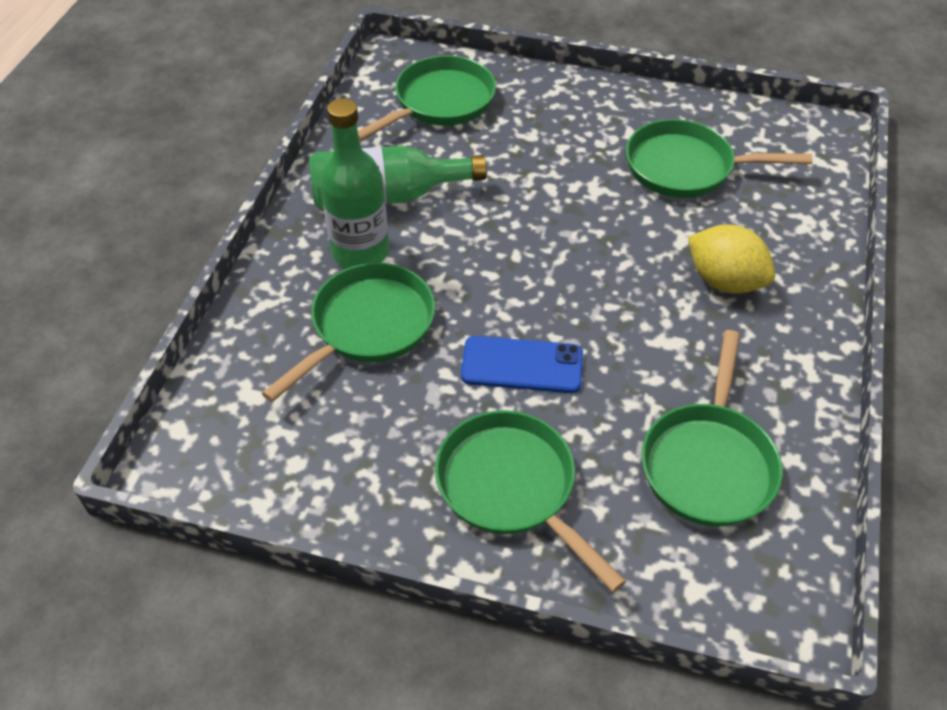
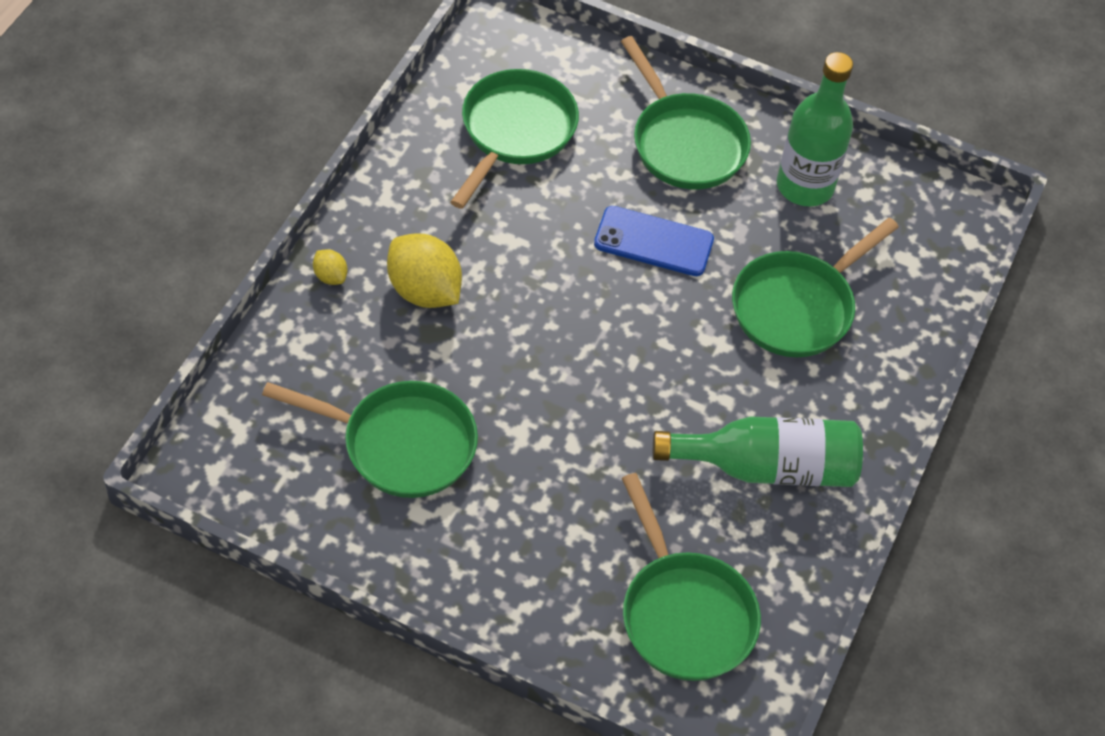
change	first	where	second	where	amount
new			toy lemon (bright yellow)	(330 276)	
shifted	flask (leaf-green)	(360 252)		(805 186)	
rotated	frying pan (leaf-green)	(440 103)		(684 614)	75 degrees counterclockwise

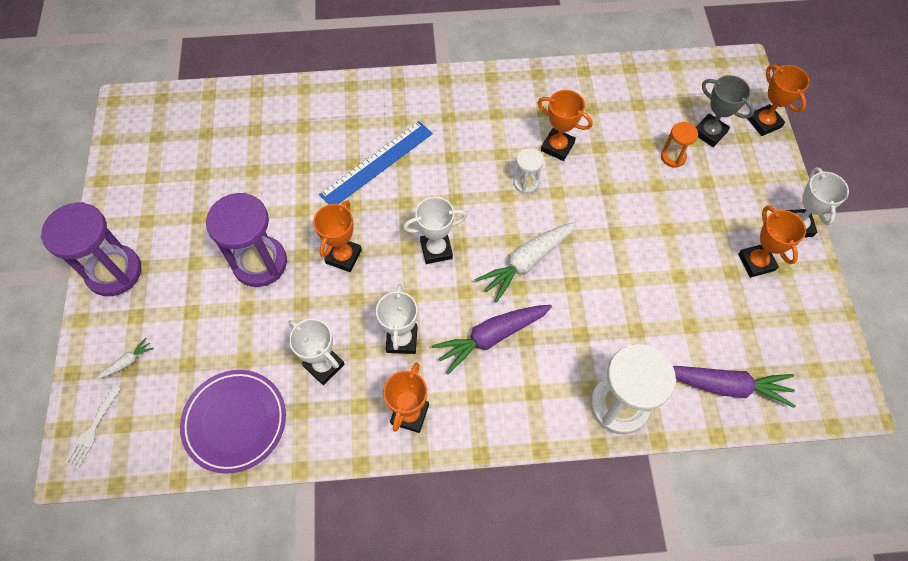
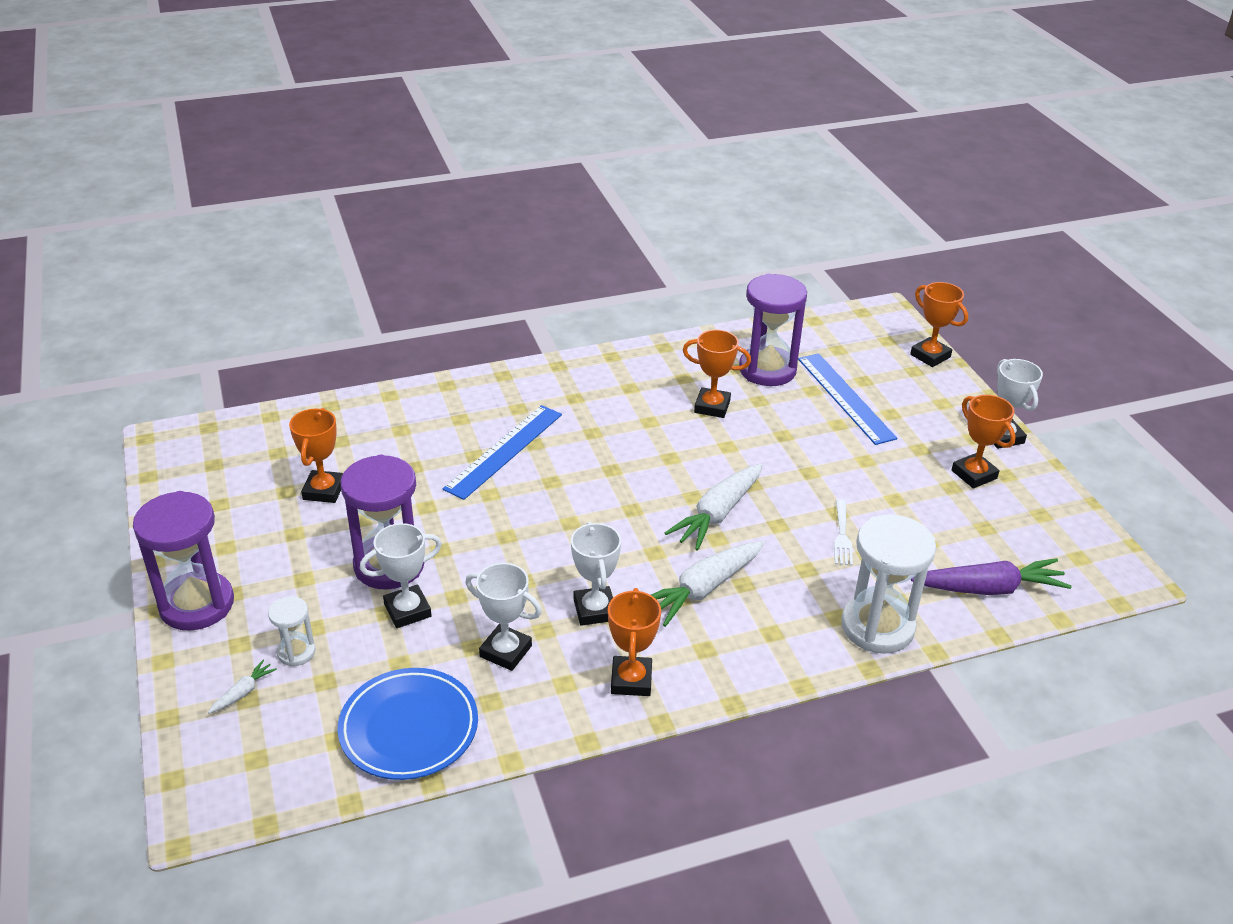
change	first	where	second	where	amount
gone	prize cup (ash-grey)	(709 133)			
new			hourglass (violet)	(767 370)	
shifted	table fork (white)	(93 429)		(842 536)	
shifted	prize cup (orange)	(343 256)		(324 490)	
shifted	prize cup (white)	(436 249)		(407 610)	
shifted	hourglass (white)	(526 183)		(296 652)	
swapped	hourglass (orange)	(673 157)	straightedge (royal blue)	(845 398)	
repainted	plate (violet)	(235 422)	plate (royal blue)	(409 728)	
repainted	toy carrot (violet)	(491 337)	toy carrot (white)	(702 589)	

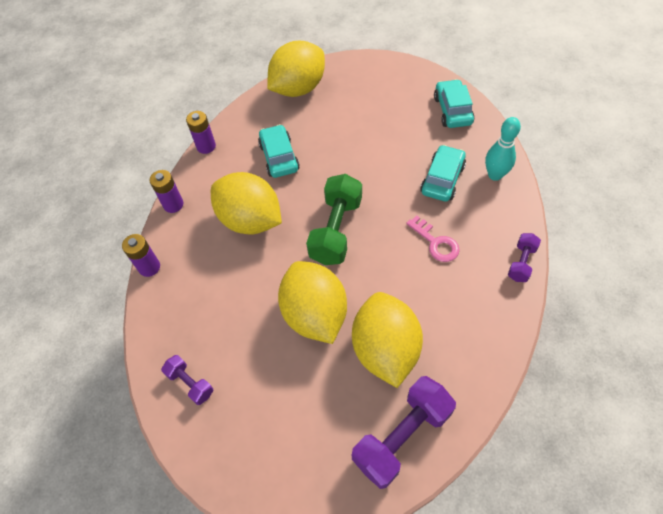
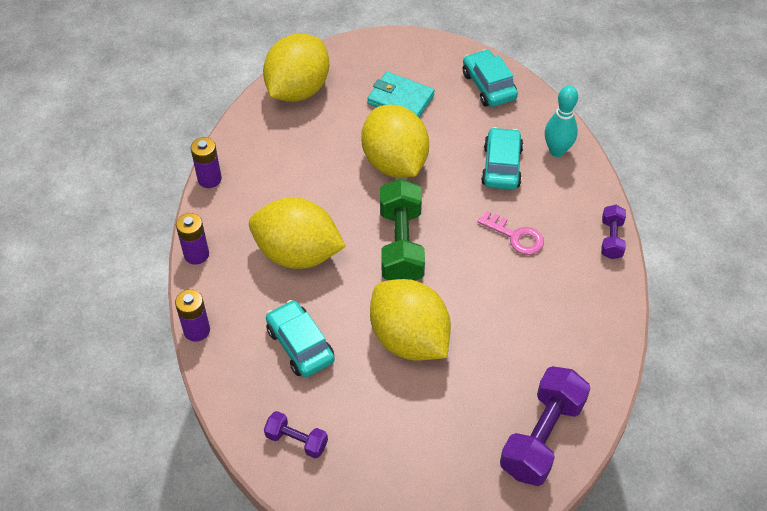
change	first	where	second	where	amount
new			billfold (teal)	(400 99)	
shifted	automobile (teal)	(279 157)		(300 345)	
shifted	toy lemon (bright yellow)	(385 349)		(394 163)	

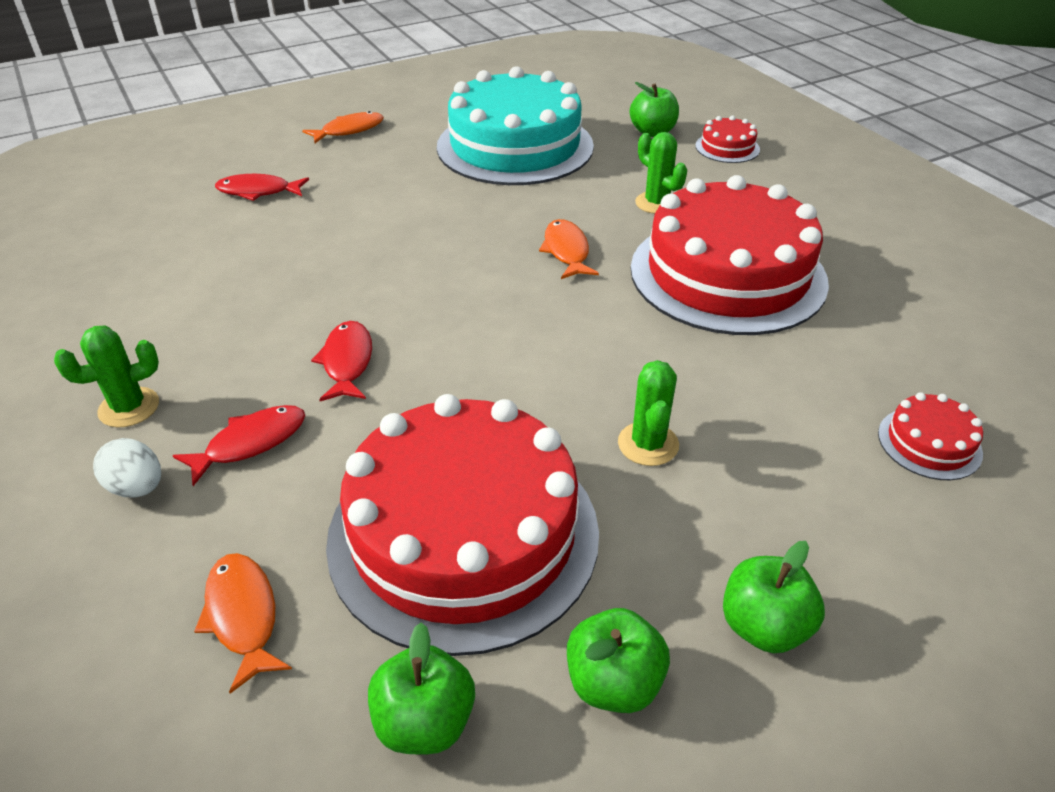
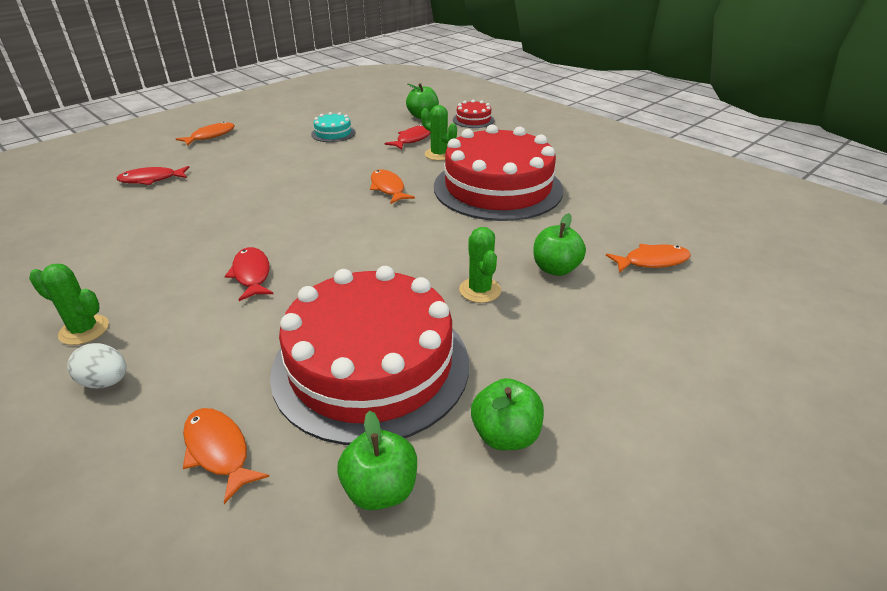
change	first	where	second	where	amount
shifted	fish figure (red)	(250 443)		(412 139)	
shifted	apple (leaf-green)	(764 626)		(555 269)	
swapped	layer cake (red)	(929 443)	fish figure (orange)	(652 261)	
rotated	cactus (leaf-green)	(129 407)		(84 330)	60 degrees clockwise
scaled	layer cake (teal)	(515 146)		(333 133)	x0.41

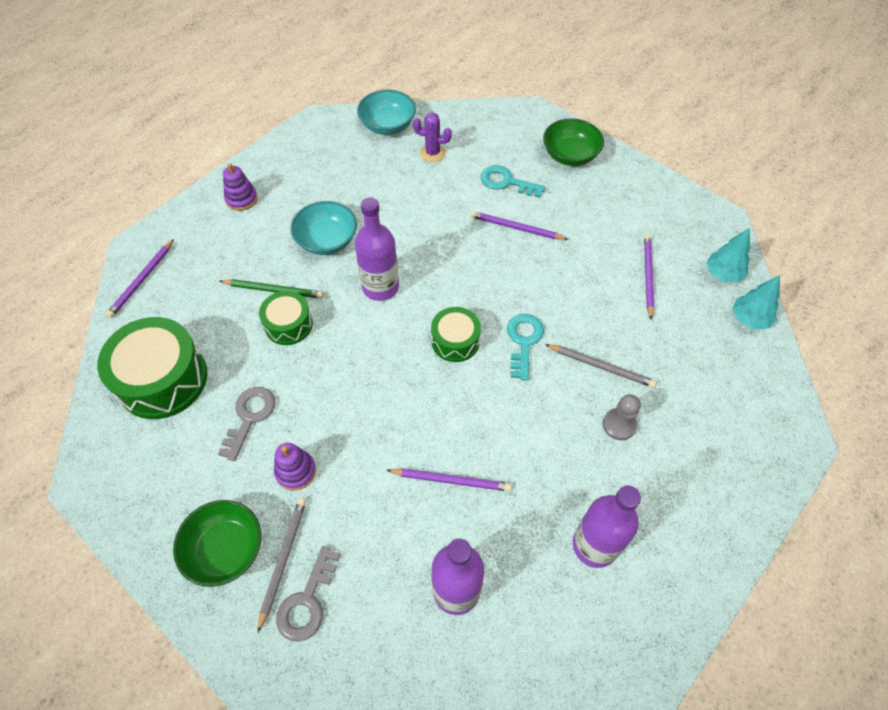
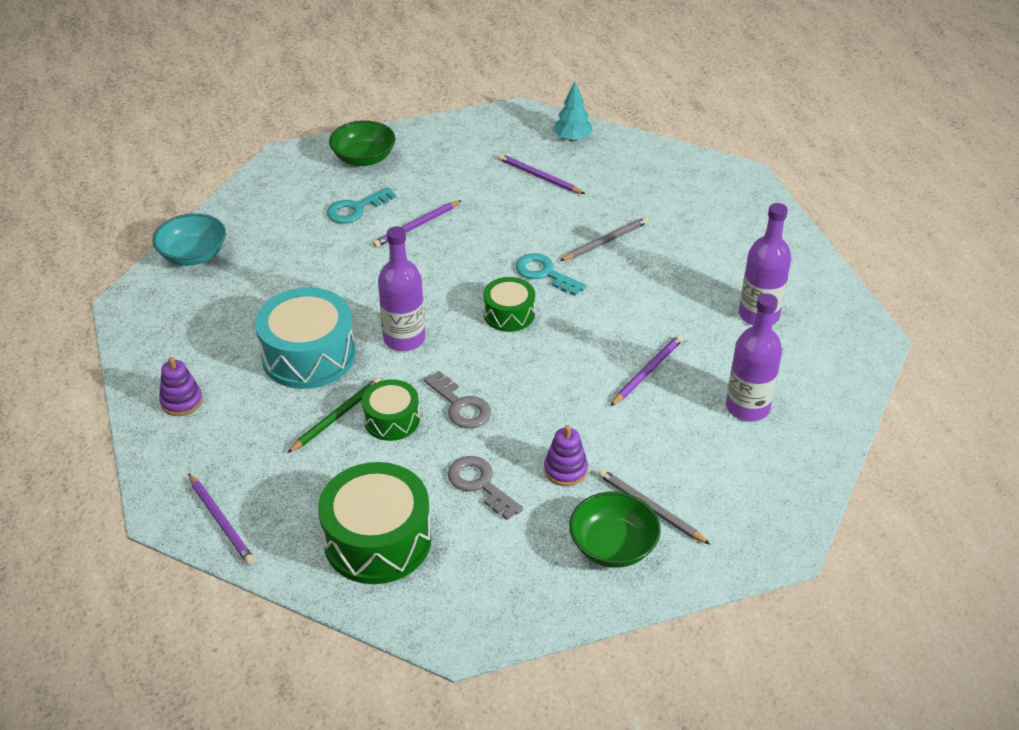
change	first	where	second	where	amount
gone	cactus (violet)	(432 153)			
gone	chess pawn (ash-grey)	(619 425)			
gone	fir tree (teal)	(749 319)			
shifted	door key (ash-grey)	(307 601)		(460 406)	
swapped	deep dish (teal)	(327 240)	toy drum (teal)	(308 355)	

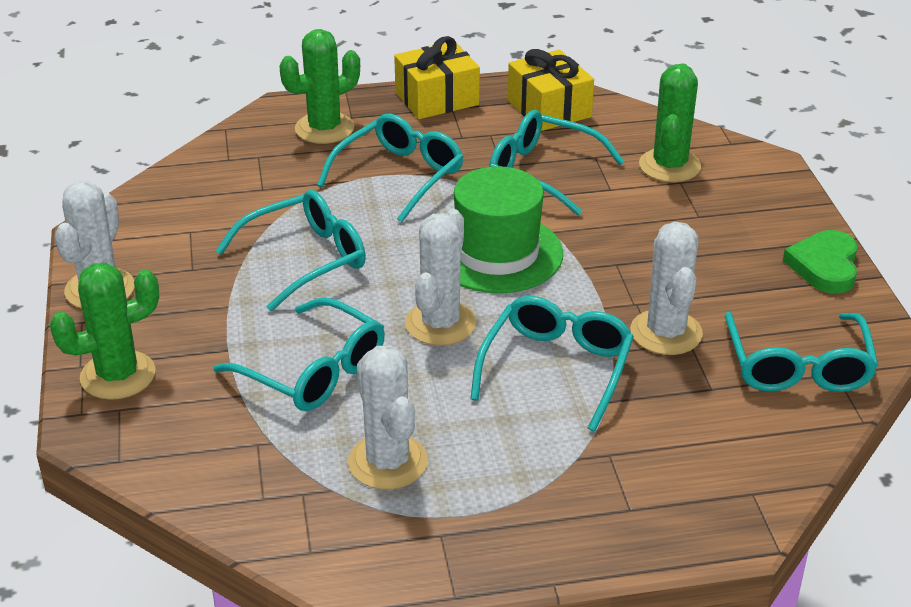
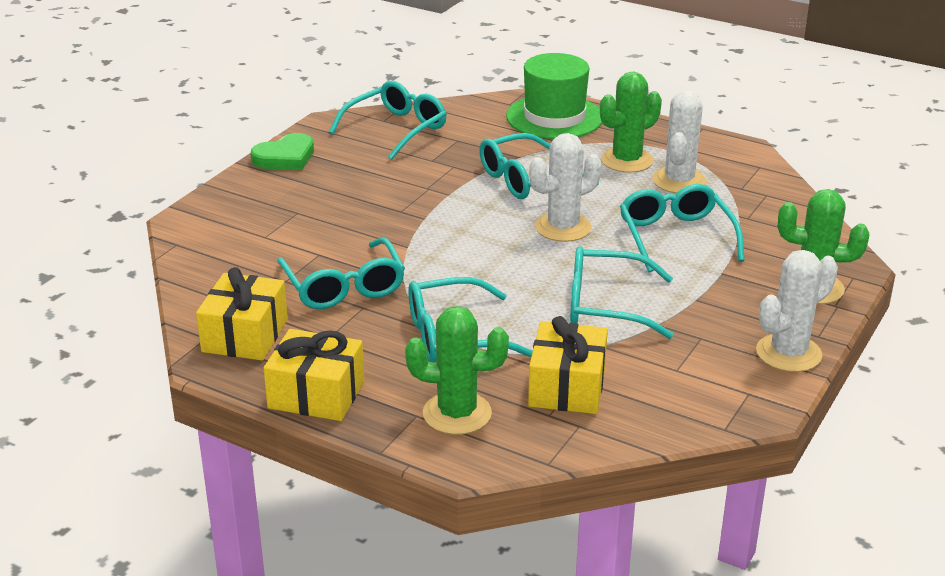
change	first	where	second	where	amount
gone	cactus (white)	(666 333)			
new			gift (bright yellow)	(567 387)	
shifted	top hat (leaf-green)	(497 253)		(554 117)	
shifted	cactus (leaf-green)	(669 166)		(627 160)	

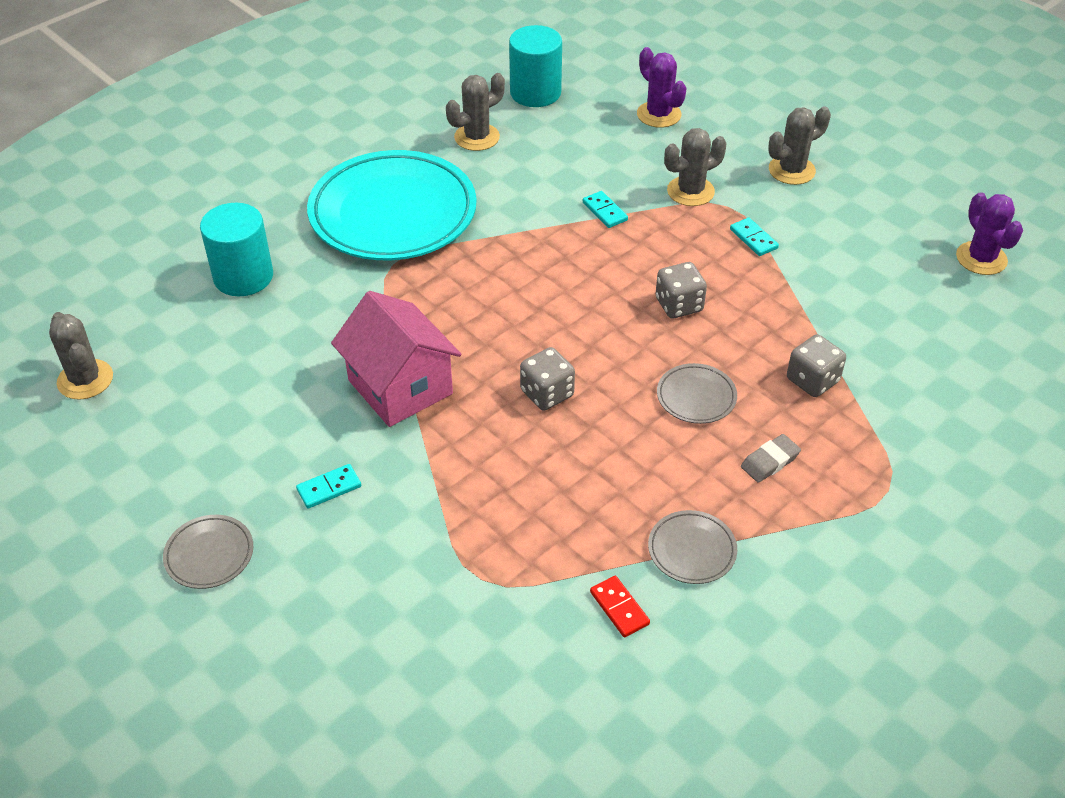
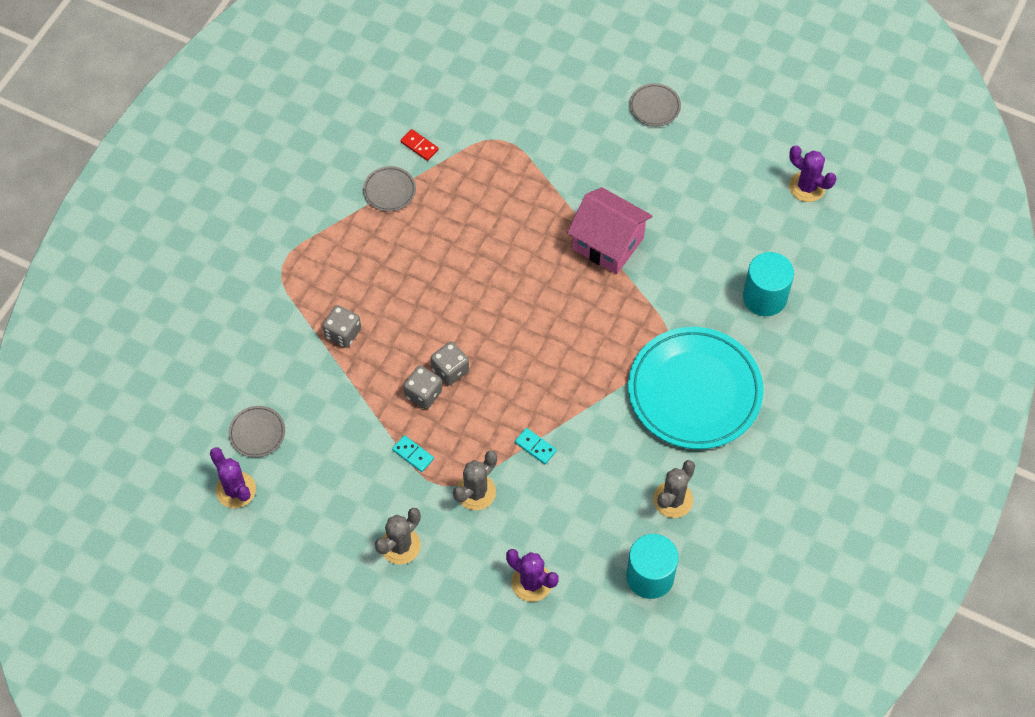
change	first	where	second	where	amount
gone	domino (teal)	(329 488)			
gone	gum eraser (ash-grey)	(770 461)			
shifted	dice (ash-grey)	(547 393)		(423 394)	
shifted	plate (ash-grey)	(696 397)		(257 433)	
repainted	cactus (ash-grey)	(85 379)	cactus (violet)	(807 187)	

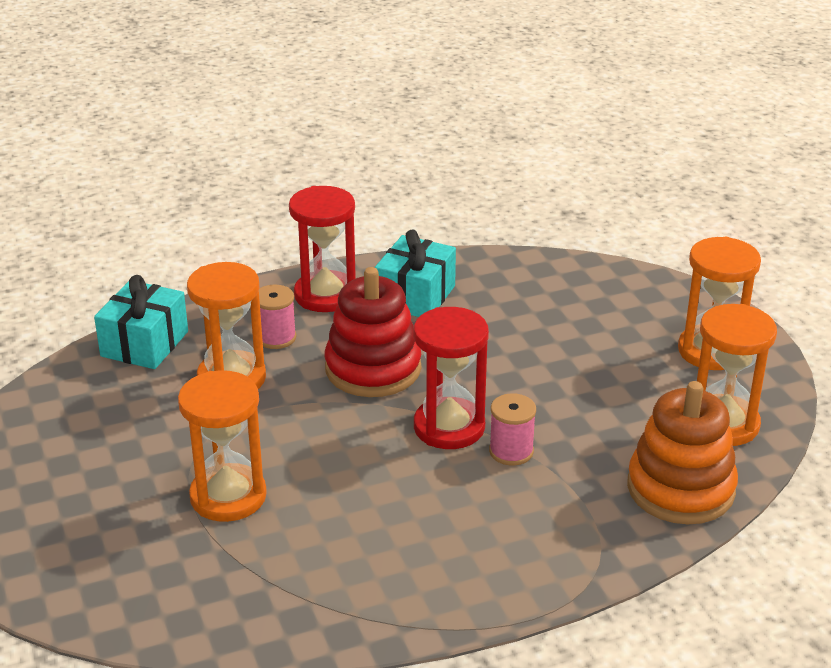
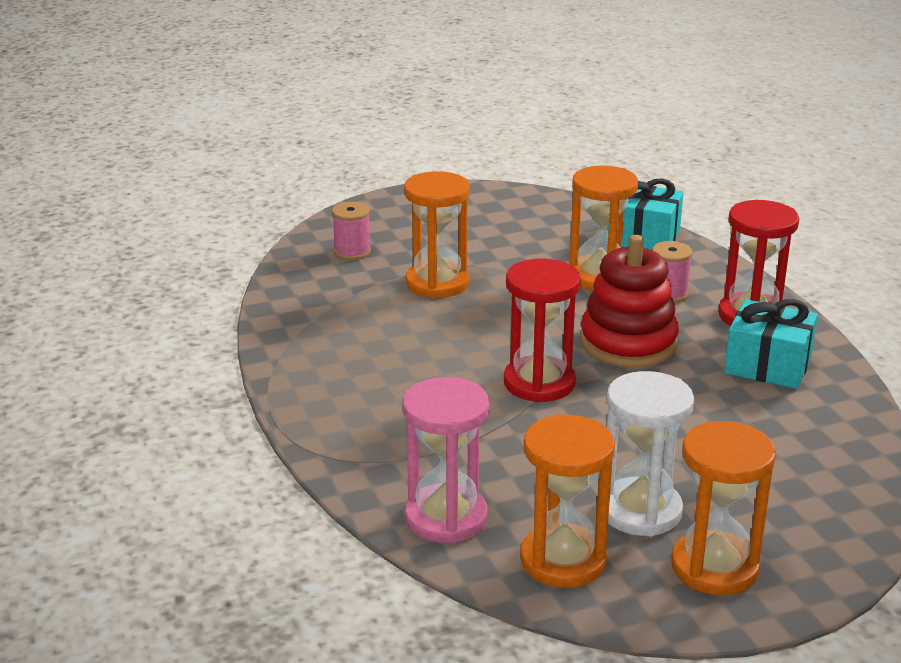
change	first	where	second	where	amount
new			hourglass (white)	(640 511)	
shifted	reel of thread (rose-pink)	(511 451)		(352 252)	
swapped	stacking toy (orange)	(680 489)	hourglass (rose-pink)	(446 517)	

